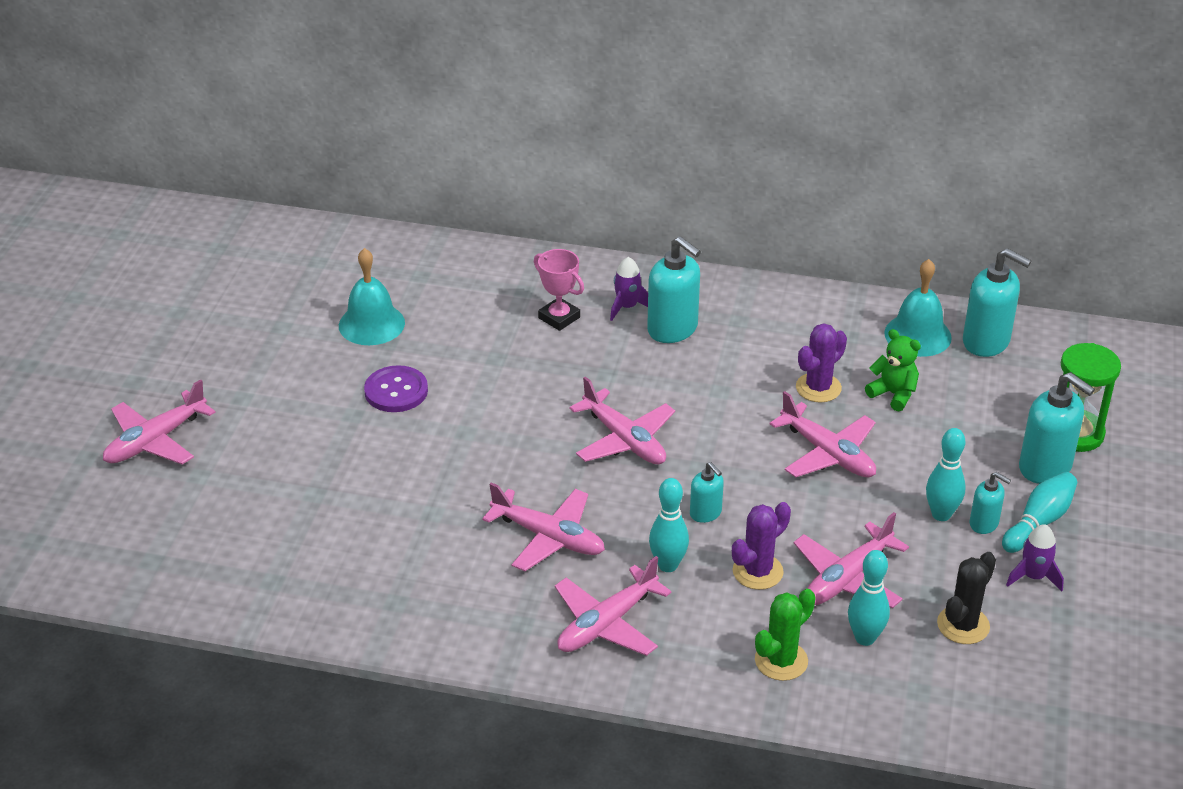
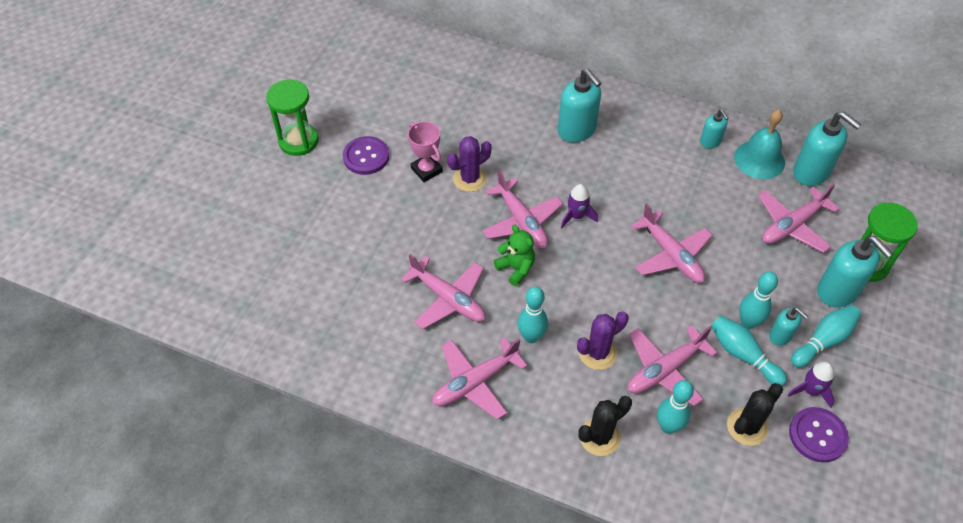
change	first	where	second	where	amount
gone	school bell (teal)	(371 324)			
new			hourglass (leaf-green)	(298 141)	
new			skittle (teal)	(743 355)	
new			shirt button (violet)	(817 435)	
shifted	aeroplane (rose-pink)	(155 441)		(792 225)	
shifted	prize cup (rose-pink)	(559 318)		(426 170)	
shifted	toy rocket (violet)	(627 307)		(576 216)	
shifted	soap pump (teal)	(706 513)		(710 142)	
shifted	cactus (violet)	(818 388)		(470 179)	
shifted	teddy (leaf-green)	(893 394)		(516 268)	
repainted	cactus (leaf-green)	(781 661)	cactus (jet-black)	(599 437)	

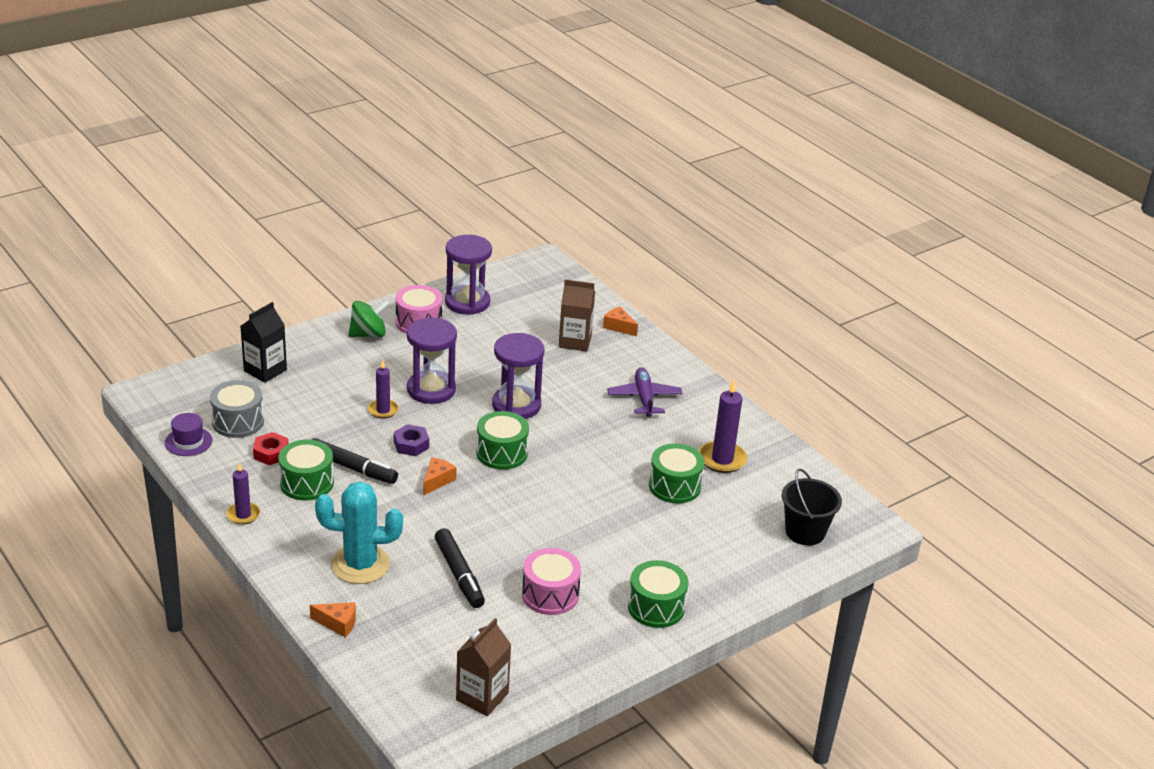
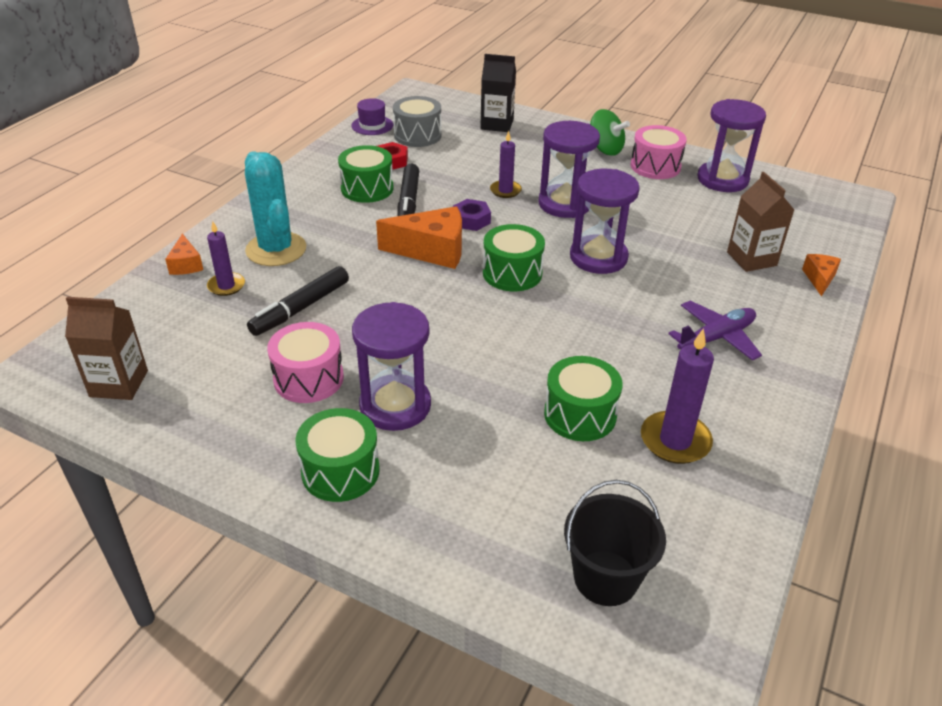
change	first	where	second	where	amount
new			hourglass (violet)	(395 405)	
shifted	candle (violet)	(243 515)		(226 286)	
scaled	cheese wedge (orange)	(437 481)		(432 251)	x1.88

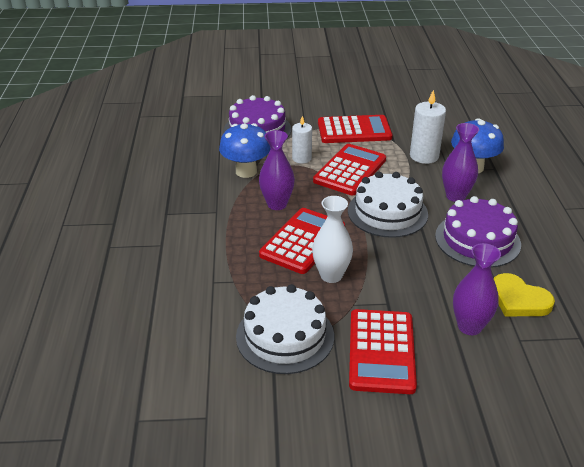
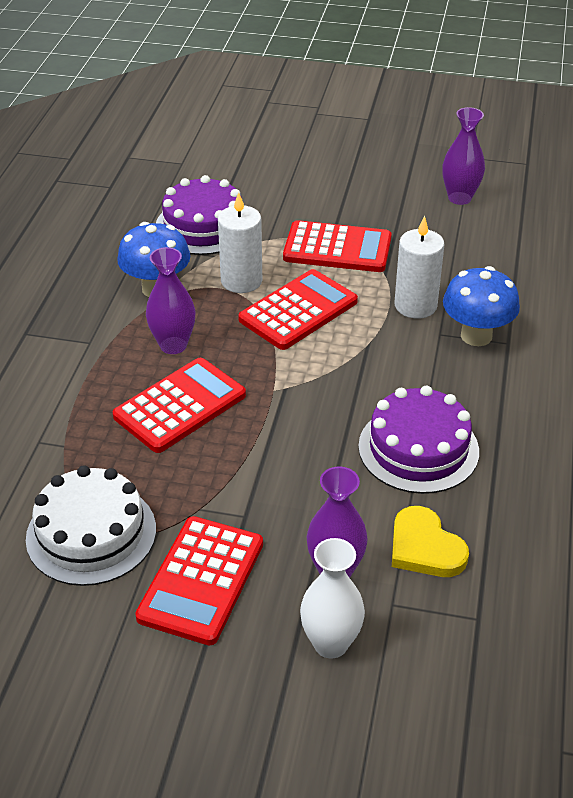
change	first	where	second	where	amount
gone	layer cake (white)	(387 212)			
shifted	tall vase (white)	(331 275)		(330 643)	
shifted	tall vase (violet)	(455 196)		(459 198)	
scaled	candle (white)	(301 158)		(241 281)	x1.51

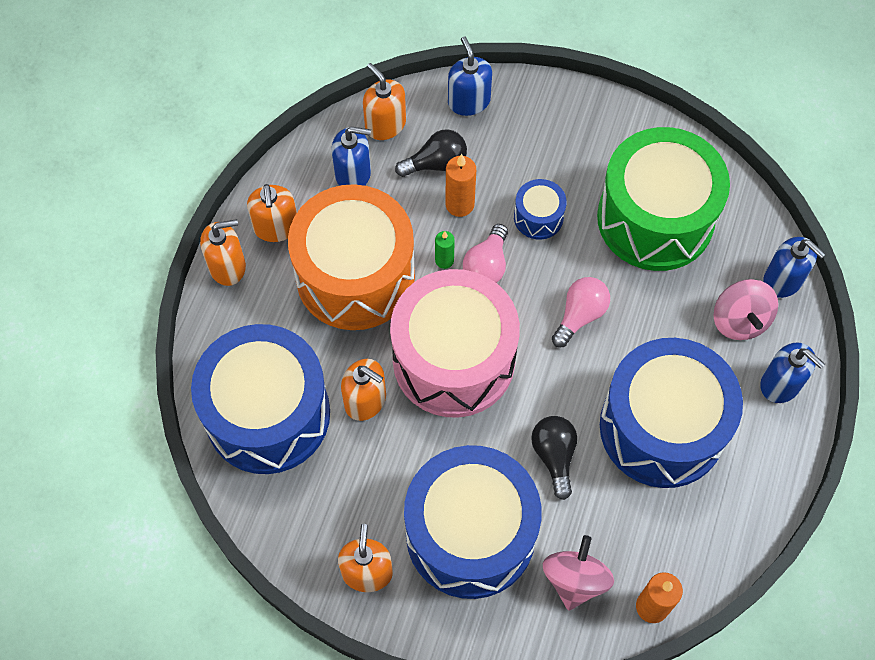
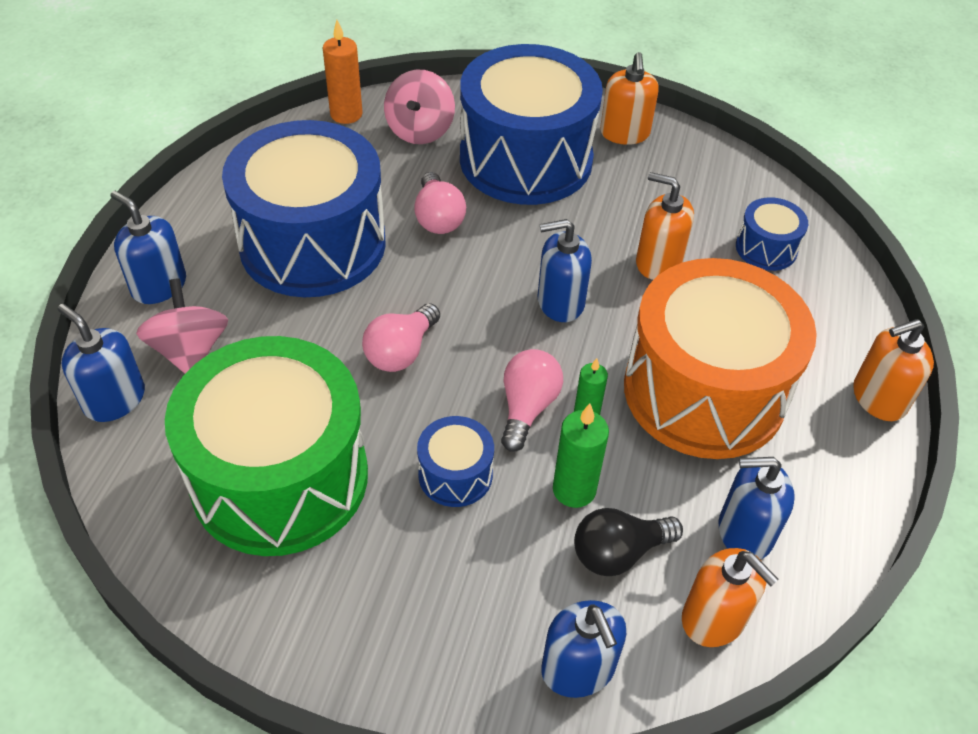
change	first	where	second	where	amount
gone	soap pump (orange)	(276 227)			
swapped	toy drum (rose-pink)	(453 360)	soap pump (royal blue)	(560 302)	
repainted	candle (orange)	(459 204)	candle (leaf-green)	(574 489)	
repainted	lightbulb (jet-black)	(554 456)	lightbulb (rose-pink)	(438 218)	
scaled	toy drum (royal blue)	(268 414)		(766 248)	x0.43

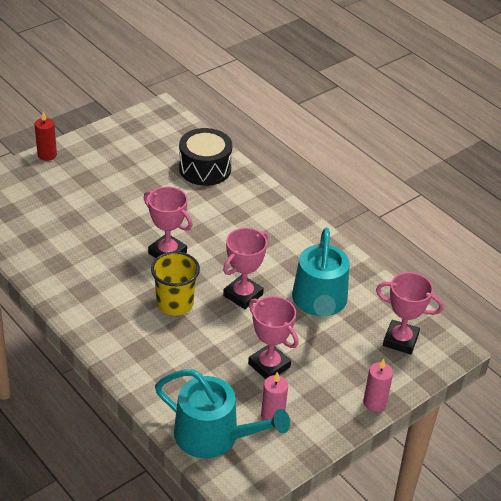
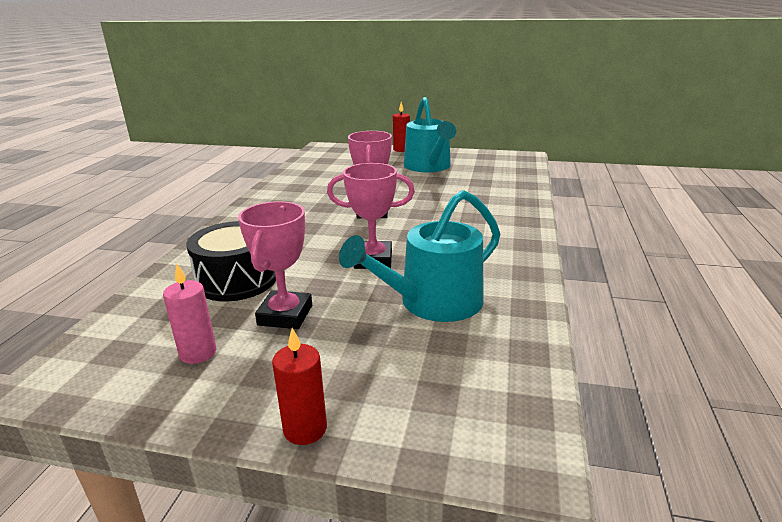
change	first	where	second	where	amount
gone	cup (bright yellow)	(175 303)			
gone	prize cup (rose-pink)	(400 340)			
shifted	watering can (teal)	(214 436)		(429 167)	
shifted	toy drum (jet-black)	(205 168)		(237 280)	
repainted	candle (rose-pink)	(374 402)	candle (red)	(305 429)	

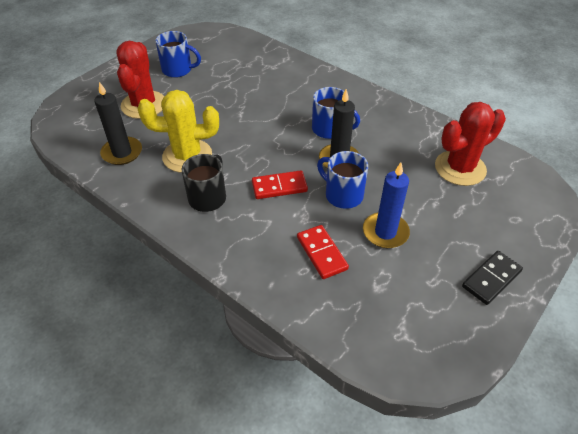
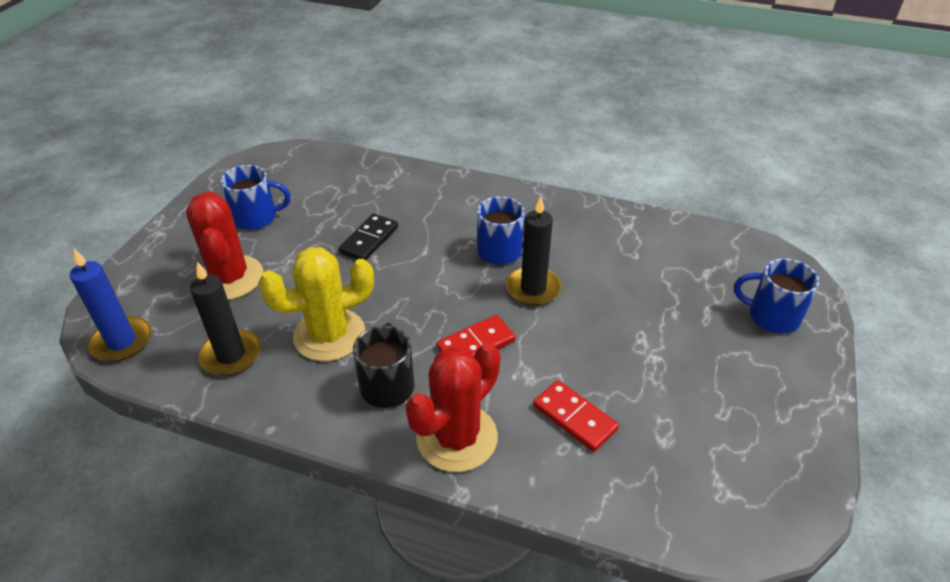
change	first	where	second	where	amount
shifted	tea mug (royal blue)	(342 195)		(771 316)	
shifted	candle (royal blue)	(385 232)		(122 341)	
shifted	cactus (red)	(460 168)		(457 437)	
shifted	domino (jet-black)	(491 279)		(369 240)	

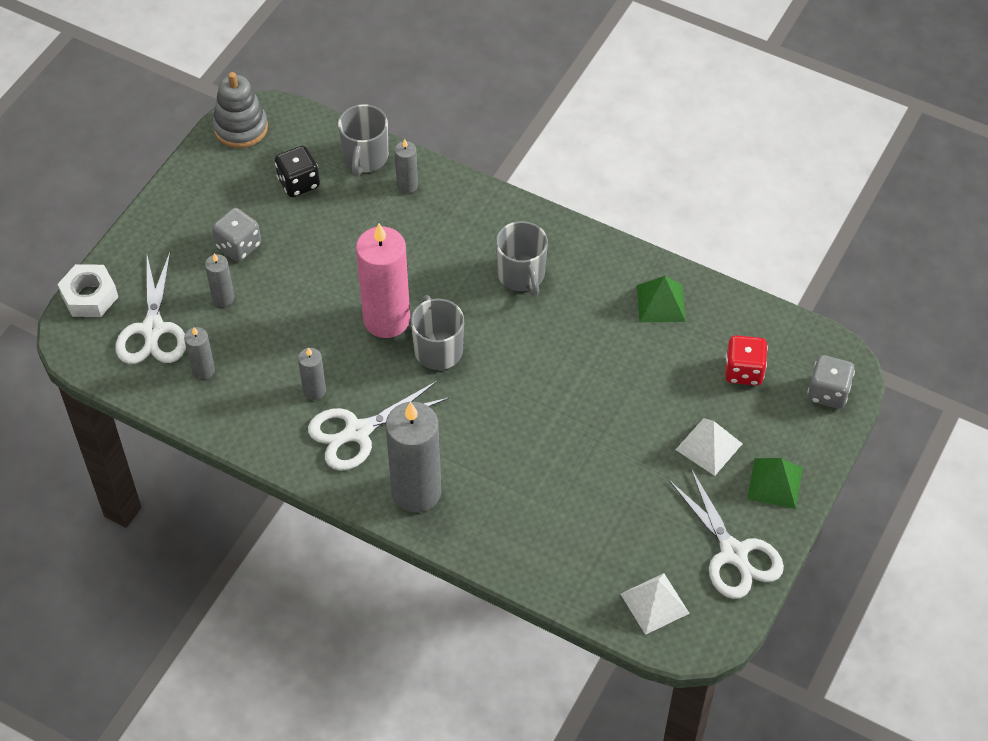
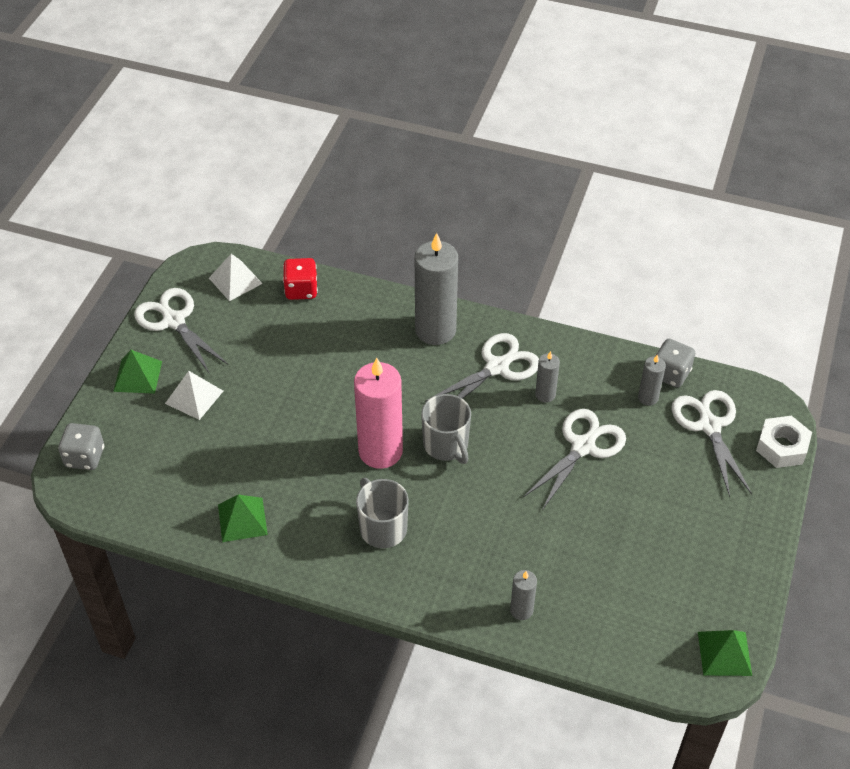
change	first	where	second	where	amount
gone	candle (ash-grey)	(223 298)			
gone	dice (jet-black)	(298 183)			
gone	tea mug (ash-grey)	(365 158)			
new			scissors (white)	(583 446)	
shifted	dice (ash-grey)	(238 246)		(670 374)	
shifted	candle (rose-pink)	(386 319)		(380 451)	
shifted	dice (red)	(743 371)		(301 290)	
swapped	stacking toy (ash-grey)	(241 128)	solid pyramid (leaf-green)	(724 653)	

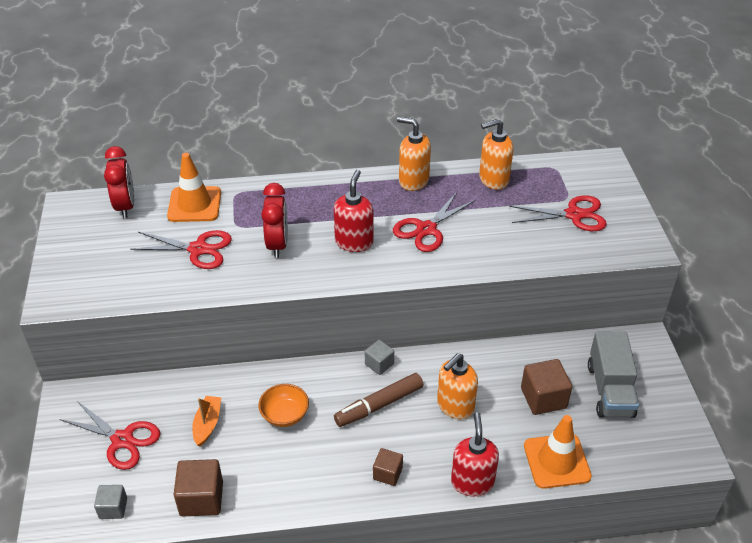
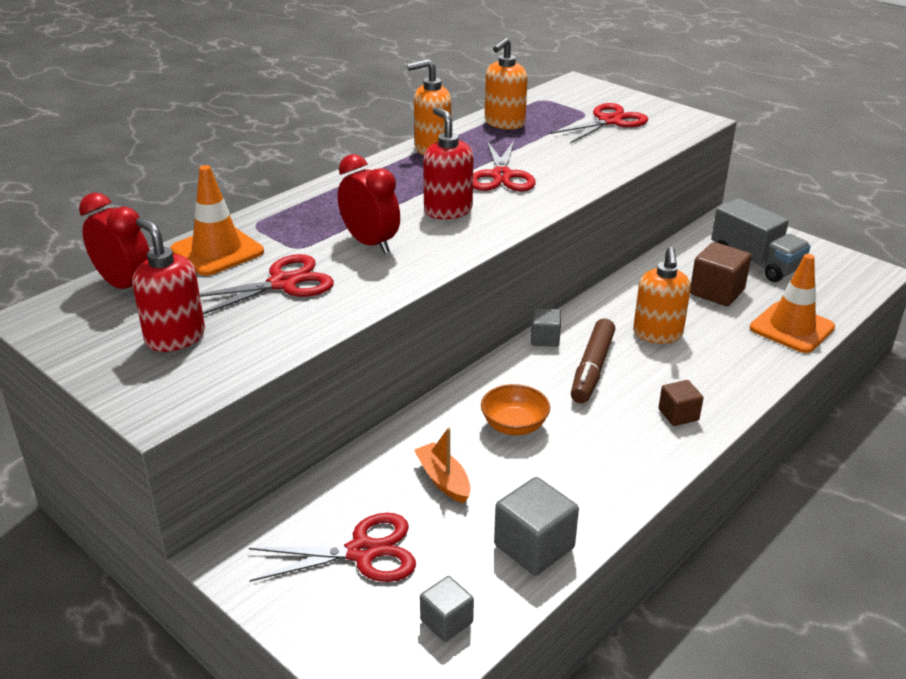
change	first	where	second	where	amount
shifted	soap pump (red)	(472 482)		(175 337)	
repainted	block (dark brown)	(201 498)	block (ash-grey)	(534 546)	

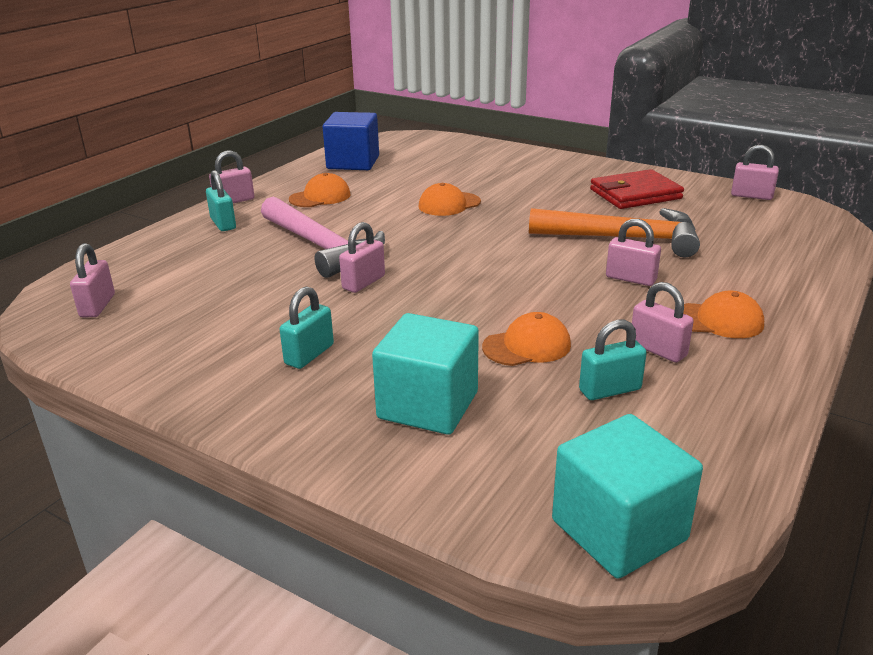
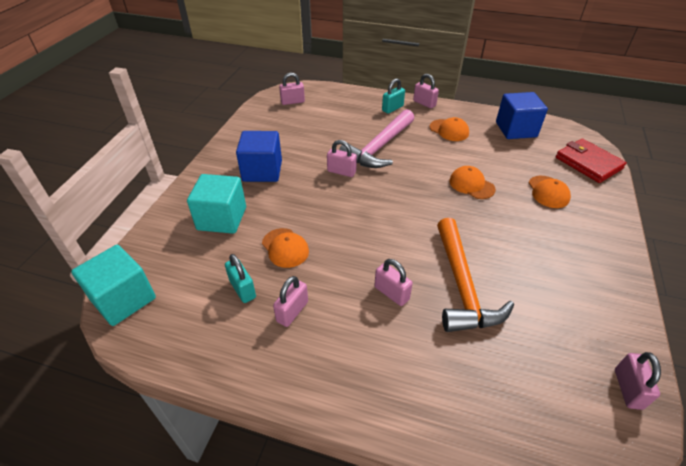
change	first	where	second	where	amount
shifted	billfold (red)	(635 194)		(588 163)	
shifted	peaked cap (orange)	(718 320)		(548 192)	
swapped	padlock (teal)	(309 354)	block (royal blue)	(262 171)	
rotated	padlock (rose-pink)	(630 279)		(391 293)	60 degrees counterclockwise

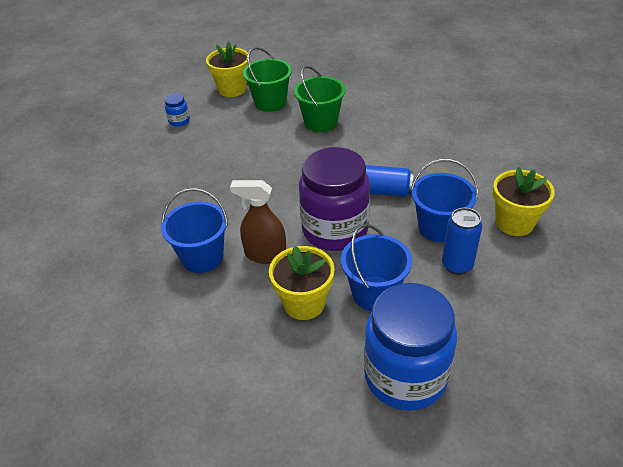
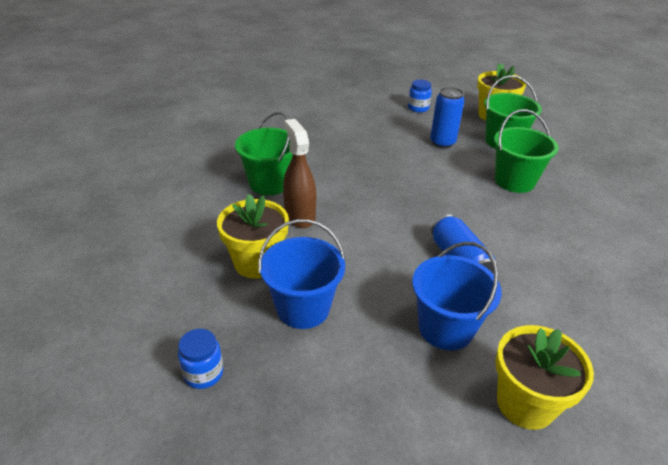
change	first	where	second	where	amount
gone	preserve jar (violet)	(335 230)			
shifted	tin (royal blue)	(457 265)		(442 143)	
repainted	bucket (royal blue)	(202 257)	bucket (leaf-green)	(269 183)	
scaled	preserve jar (royal blue)	(405 376)		(203 373)	x0.40

